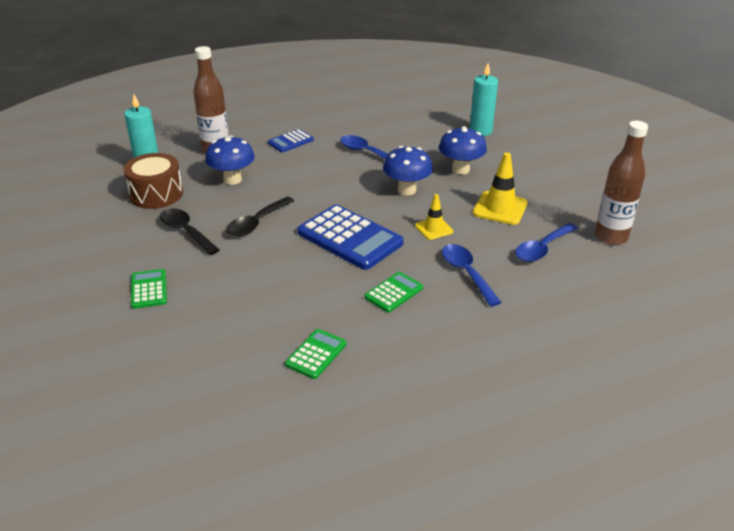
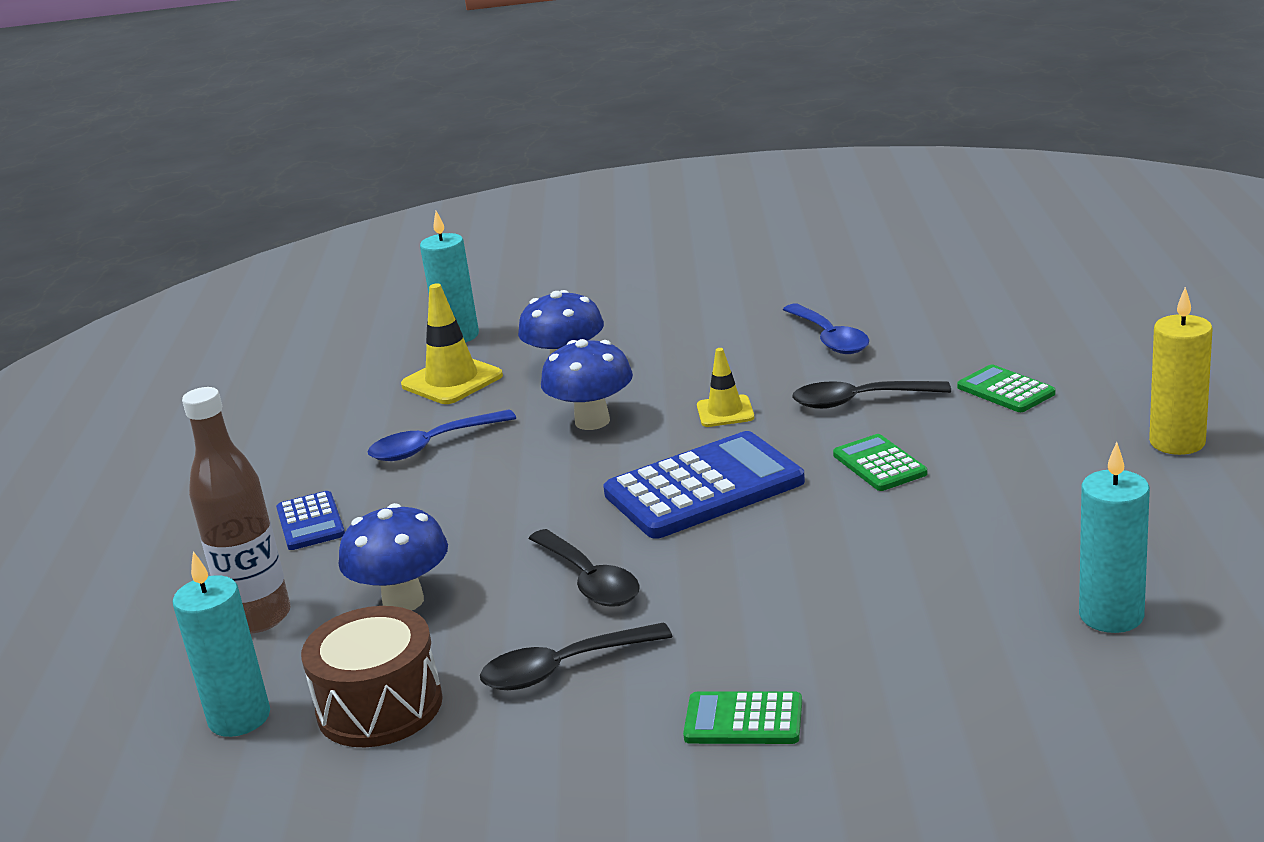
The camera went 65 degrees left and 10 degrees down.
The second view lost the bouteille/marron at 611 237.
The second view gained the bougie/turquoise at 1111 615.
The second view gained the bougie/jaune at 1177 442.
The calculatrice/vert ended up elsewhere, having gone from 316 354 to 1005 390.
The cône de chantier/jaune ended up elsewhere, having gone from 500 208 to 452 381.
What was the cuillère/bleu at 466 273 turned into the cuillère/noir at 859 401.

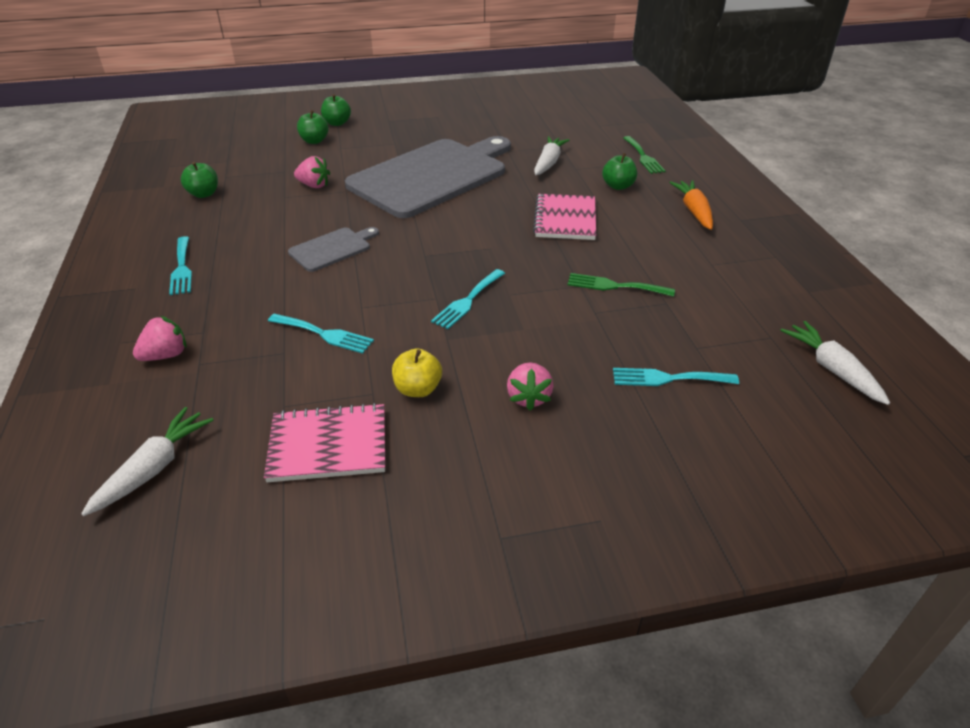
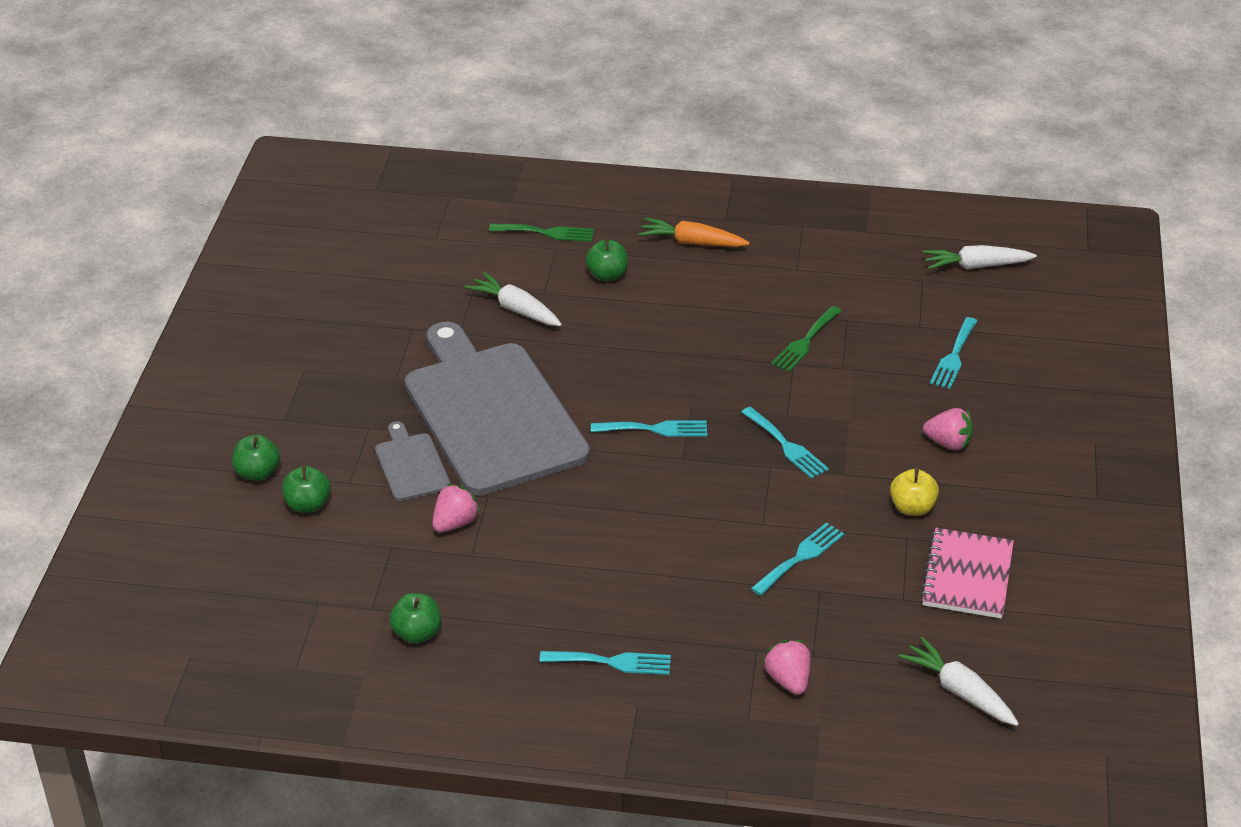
The camera went 70 degrees left and 0 degrees up.
The second view lost the carnet/rose at 565 219.
The second view gained the fourchette/turquoise at 655 429.
The planche à découper/gris ended up elsewhere, having gone from 332 248 to 411 465.

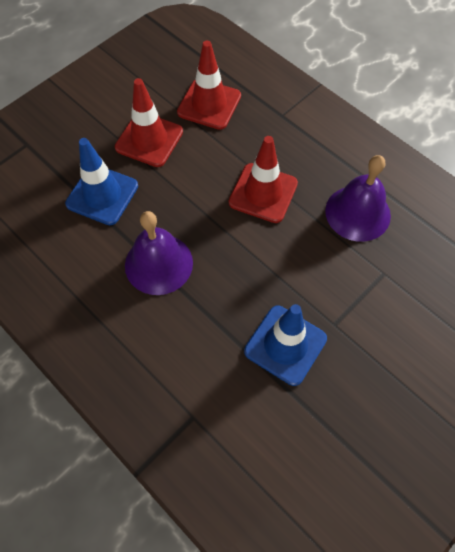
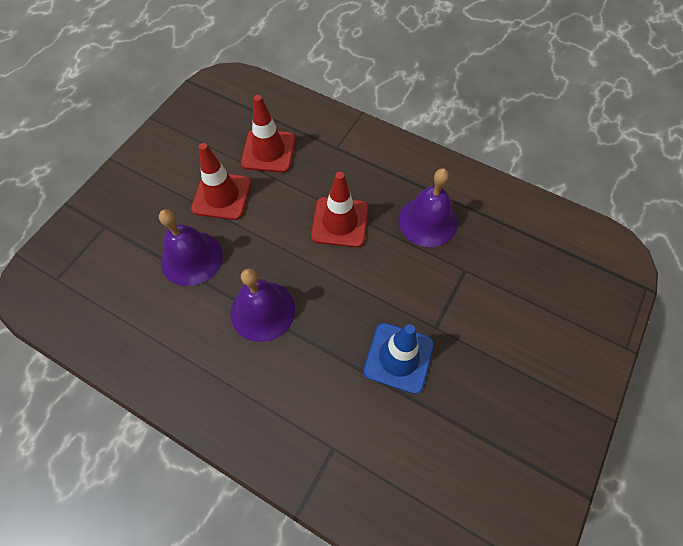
The camera went 15 degrees left and 0 degrees up.
Where the cône de chantier/bleu stood at 102 195, the cloche/violet came to stand at 191 258.

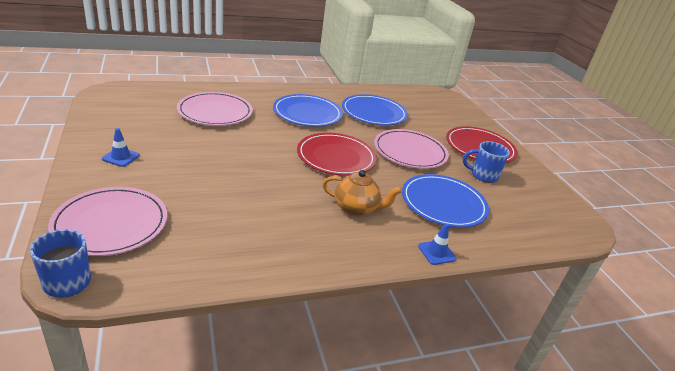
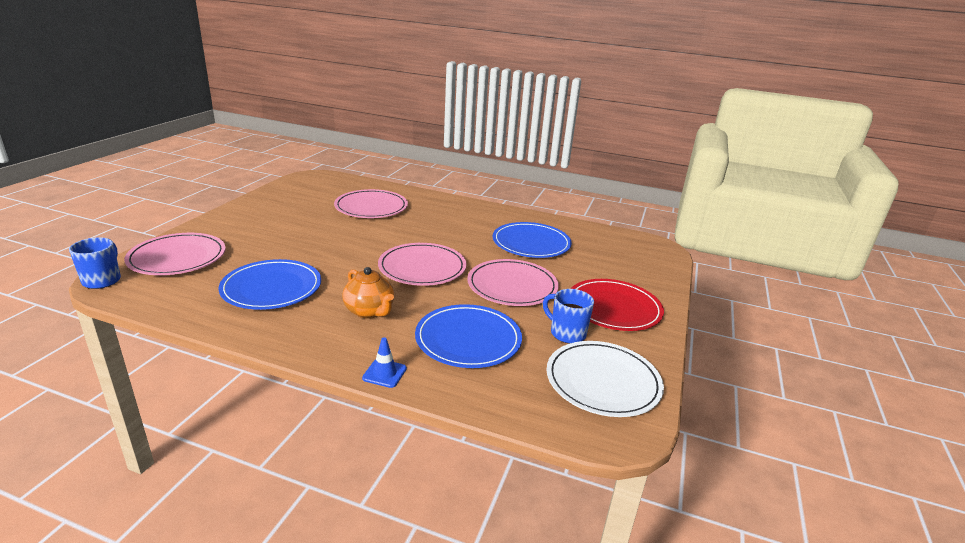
The camera went 40 degrees right and 5 degrees down.
The second view lost the cône de chantier/bleu at 121 157.
The second view gained the assiette/blanc at 603 381.
The assiette/bleu ended up elsewhere, having gone from 307 113 to 271 288.
What was the assiette/rouge at 336 157 turned into the assiette/rose at 422 267.

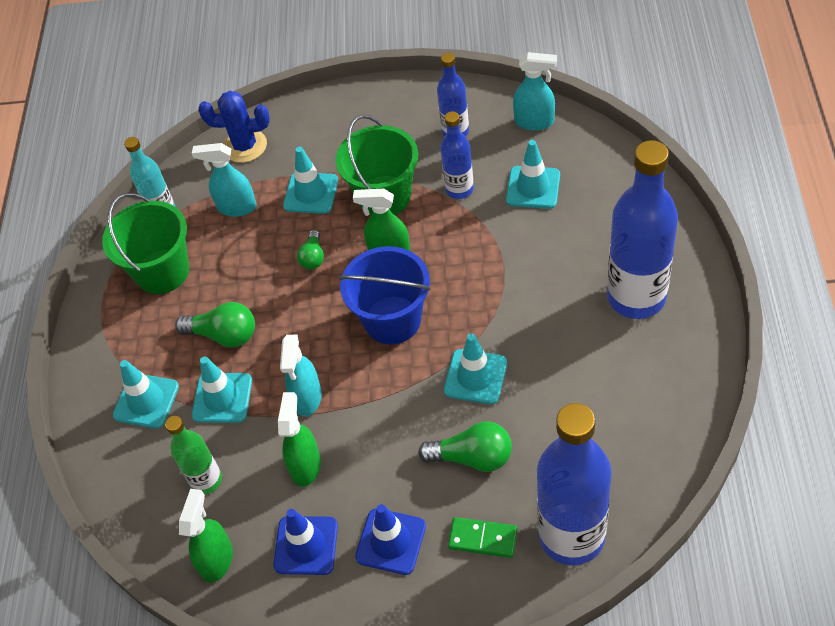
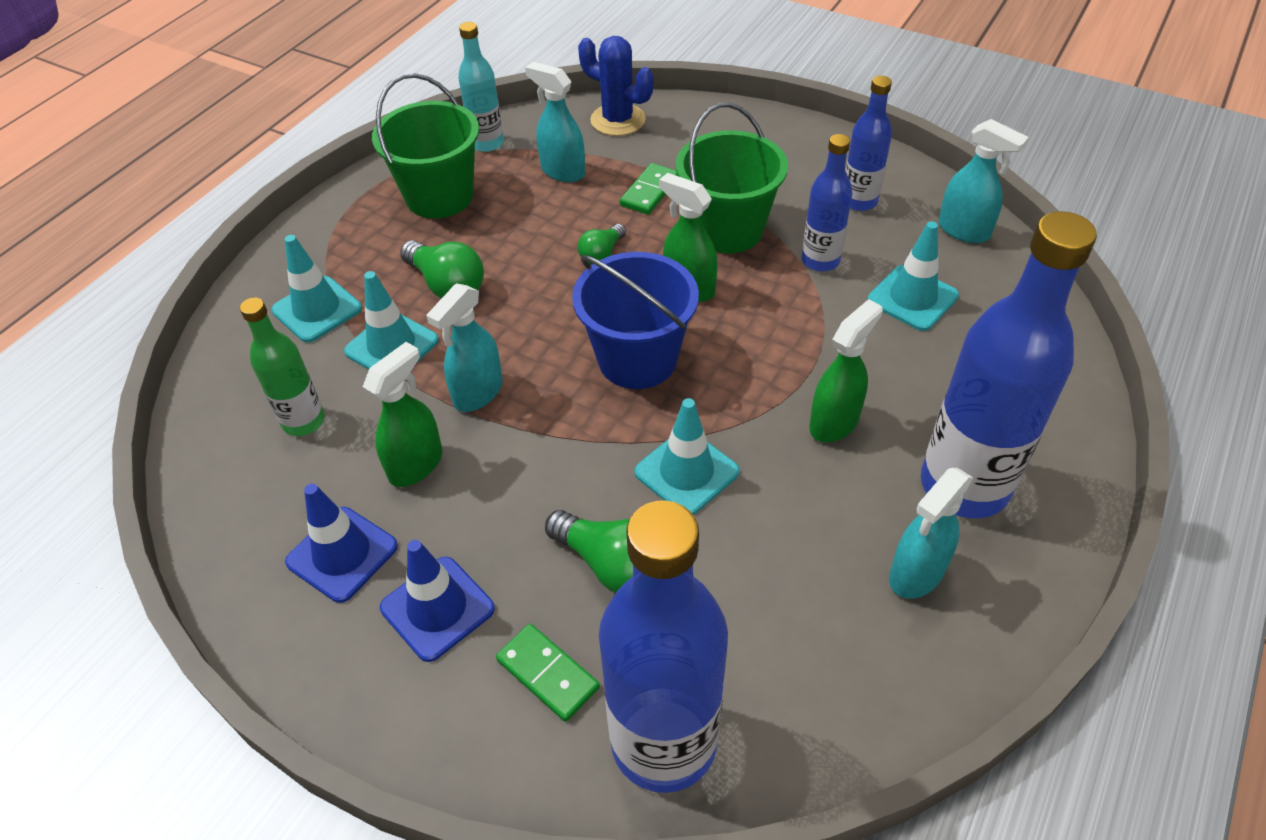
The camera went 25 degrees right and 5 degrees down.
The second view gained the vaporisateur/turquoise at 916 574.
The vaporisateur/vert ended up elsewhere, having gone from 217 559 to 834 422.
Where the cône de chantier/turquoise stood at 311 193, the domino/vert came to stand at 650 192.

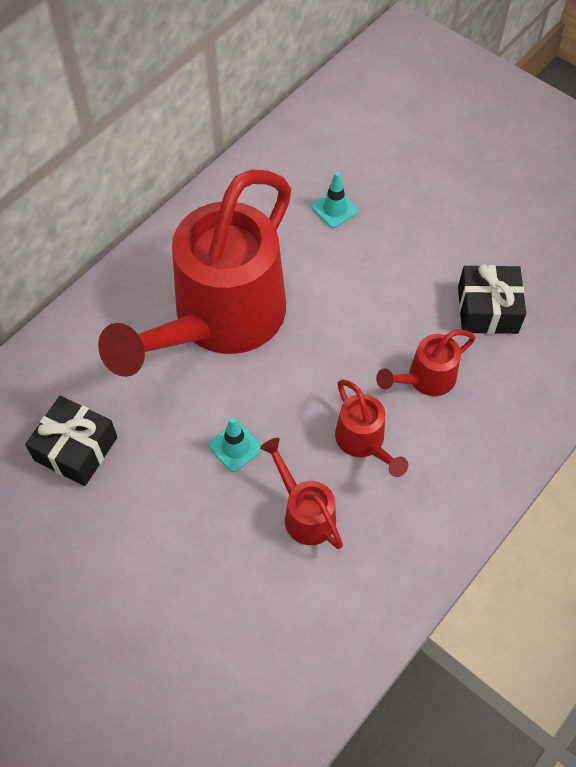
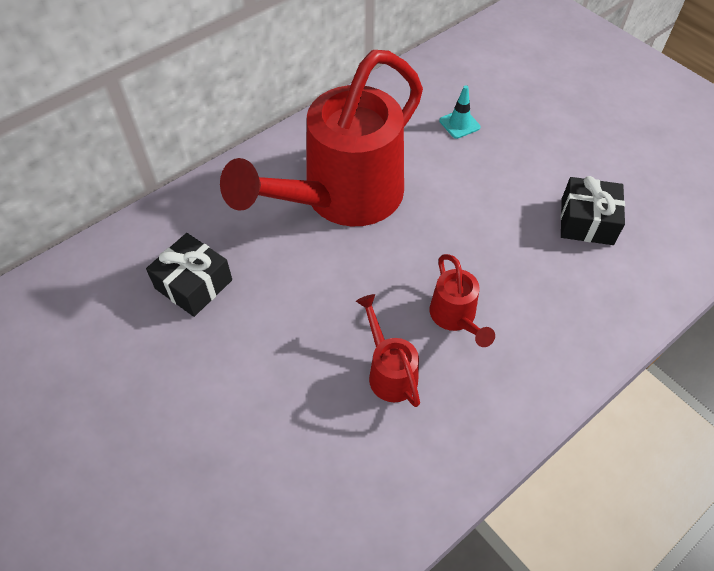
The camera went 10 degrees right and 5 degrees down.
The second view lost the cône de chantier/turquoise at 235 447.
The second view lost the arrosoir/rouge at 425 379.

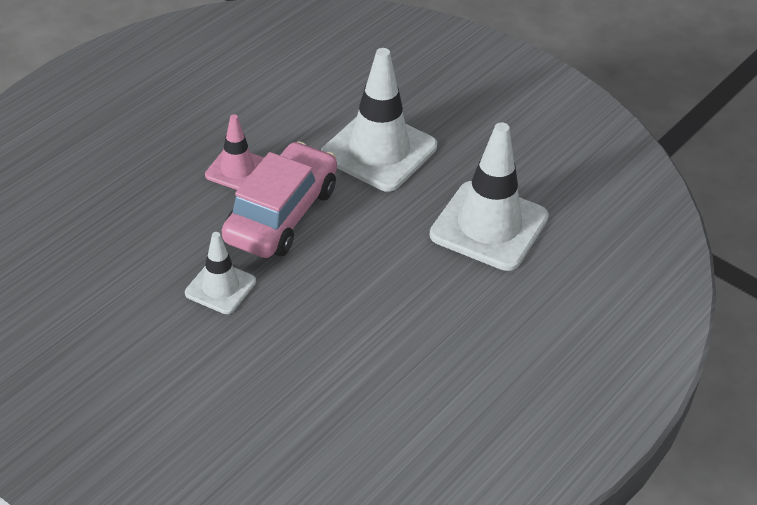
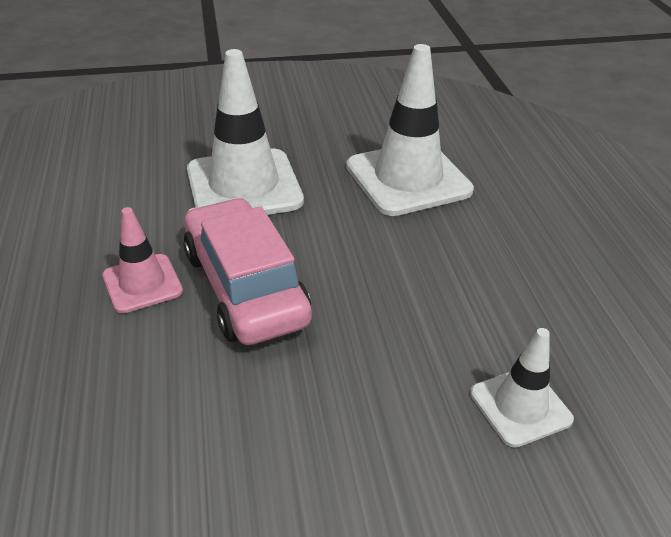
The camera went 50 degrees left and 5 degrees down.
The cône de chantier/blanc ended up elsewhere, having gone from 220 287 to 520 406.

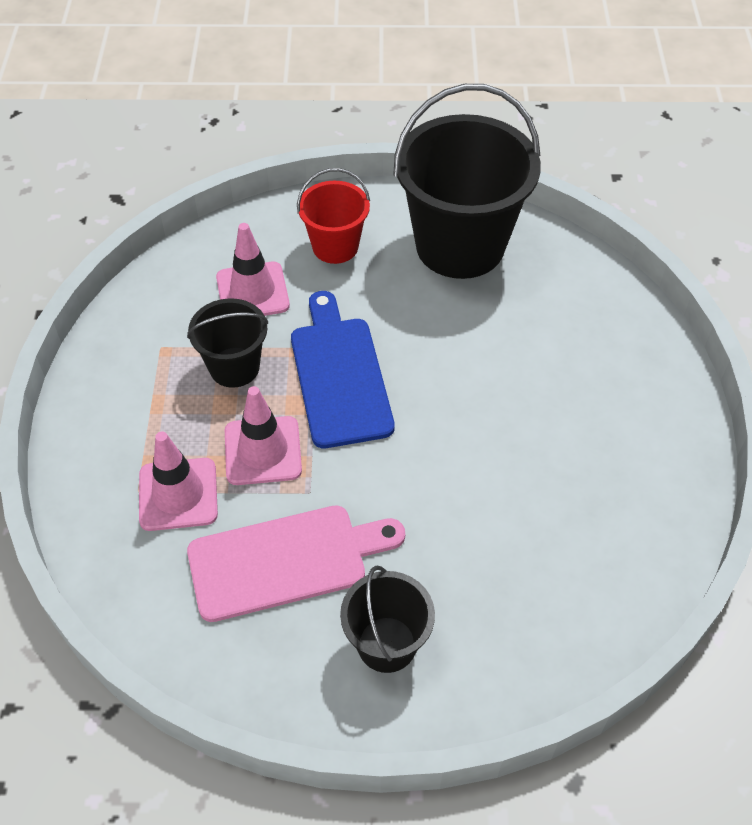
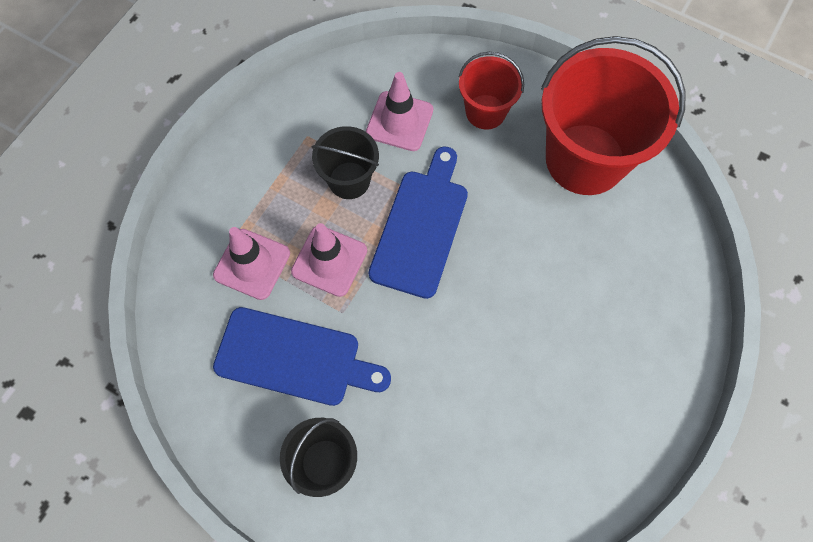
The camera went 30 degrees right and 15 degrees up.
What was the planche à découper/rose at 285 561 turned into the planche à découper/bleu at 294 358.
What was the seau/noir at 460 245 turned into the seau/rouge at 585 159.

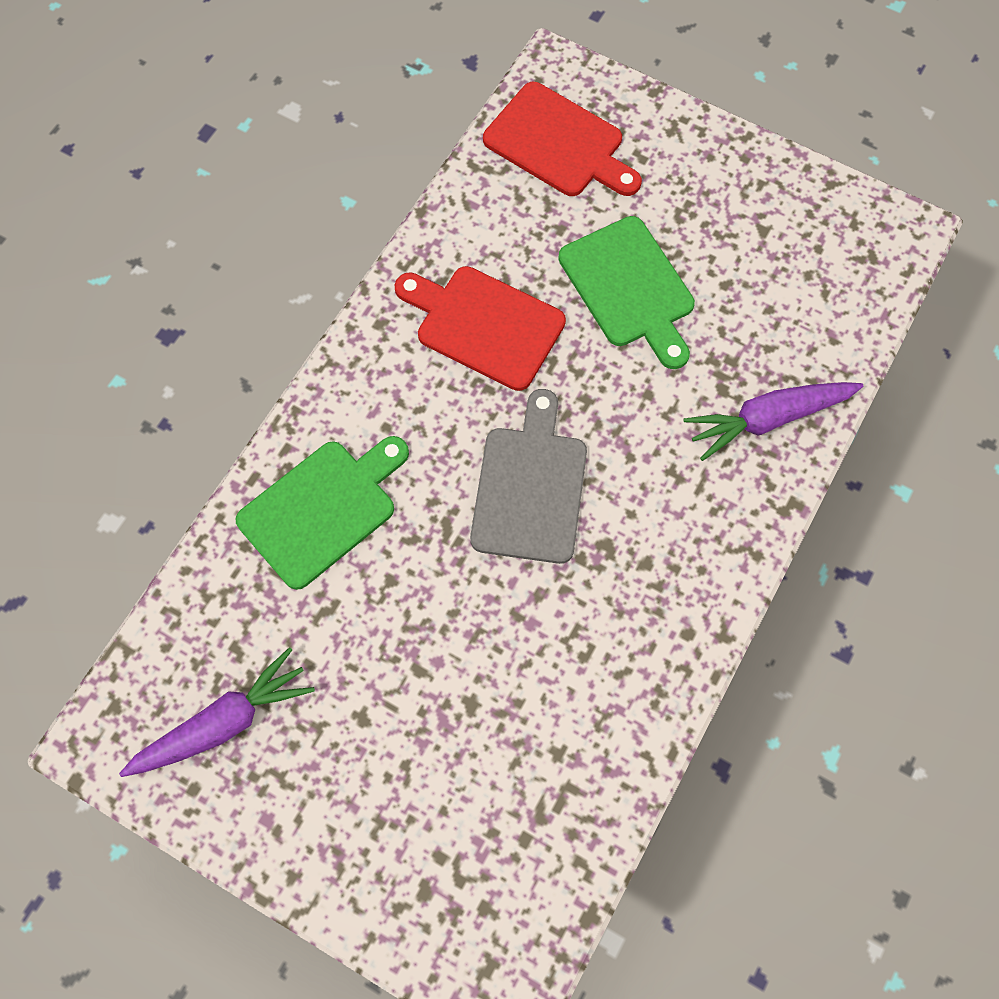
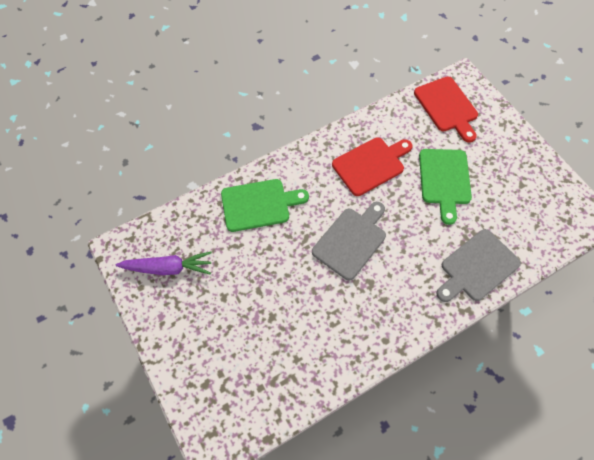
The camera went 30 degrees right and 5 degrees down.
Where the carotte/violet stood at 768 419, the planche à découper/gris came to stand at 477 267.
The planche à découper/rouge at 484 325 ended up facing another way, 90 degrees clockwise from before.

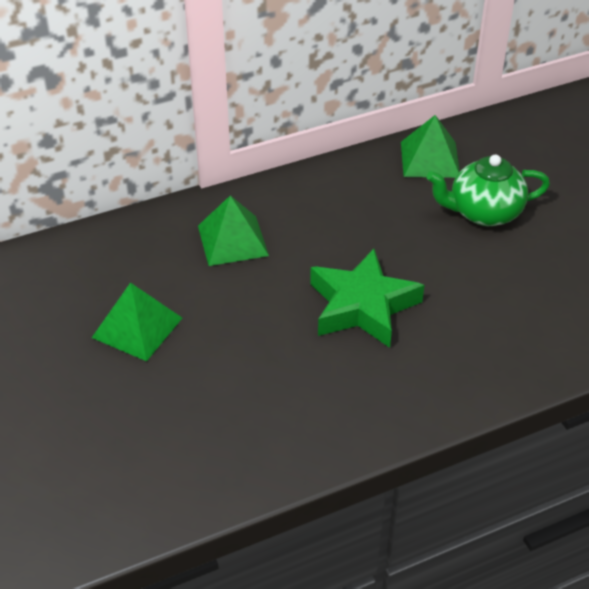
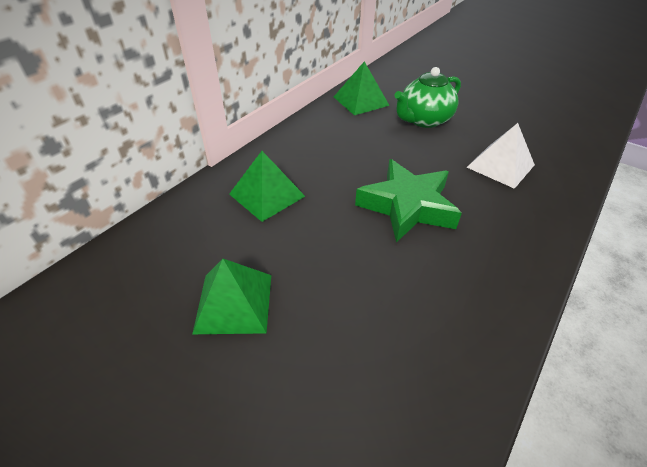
The camera went 30 degrees left and 0 degrees up.
The second view gained the pyramide/blanc at 500 166.

